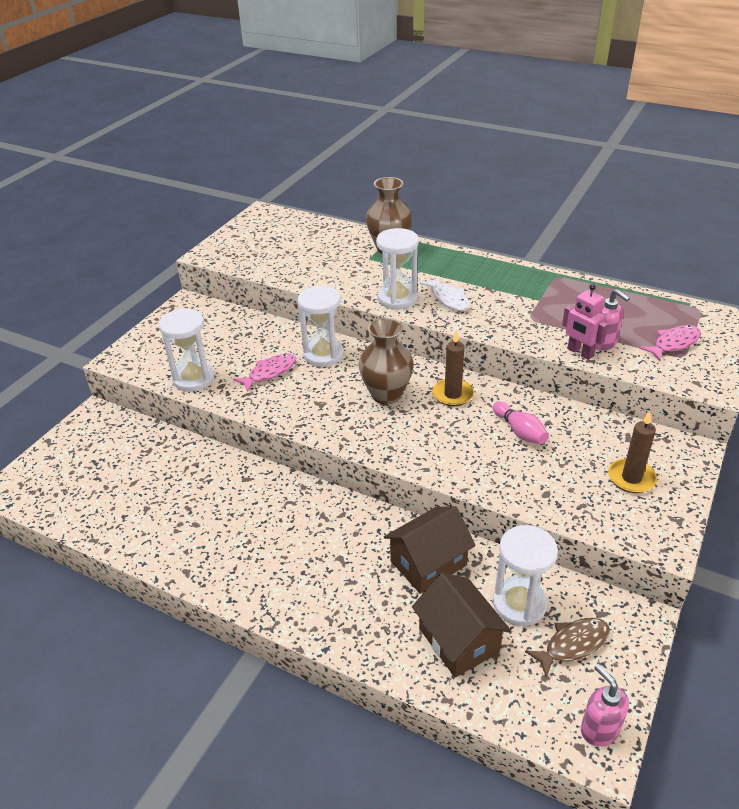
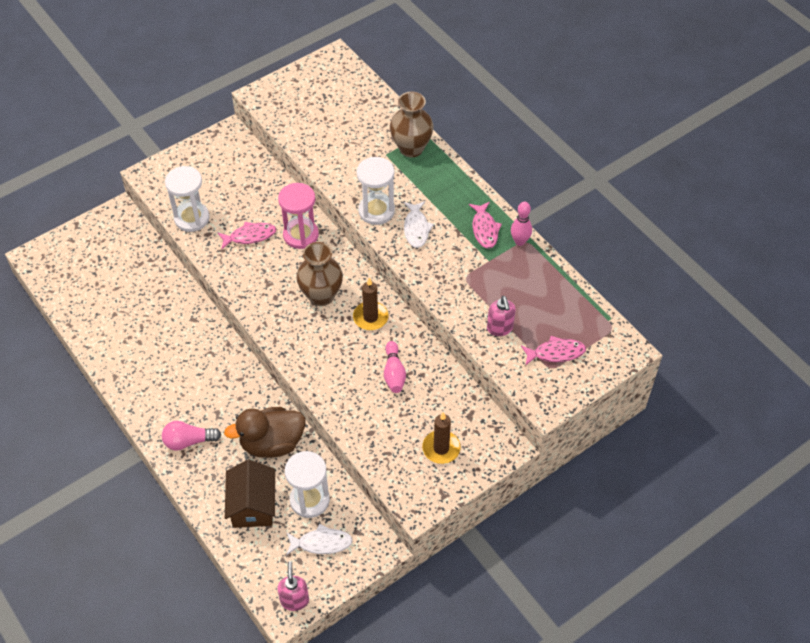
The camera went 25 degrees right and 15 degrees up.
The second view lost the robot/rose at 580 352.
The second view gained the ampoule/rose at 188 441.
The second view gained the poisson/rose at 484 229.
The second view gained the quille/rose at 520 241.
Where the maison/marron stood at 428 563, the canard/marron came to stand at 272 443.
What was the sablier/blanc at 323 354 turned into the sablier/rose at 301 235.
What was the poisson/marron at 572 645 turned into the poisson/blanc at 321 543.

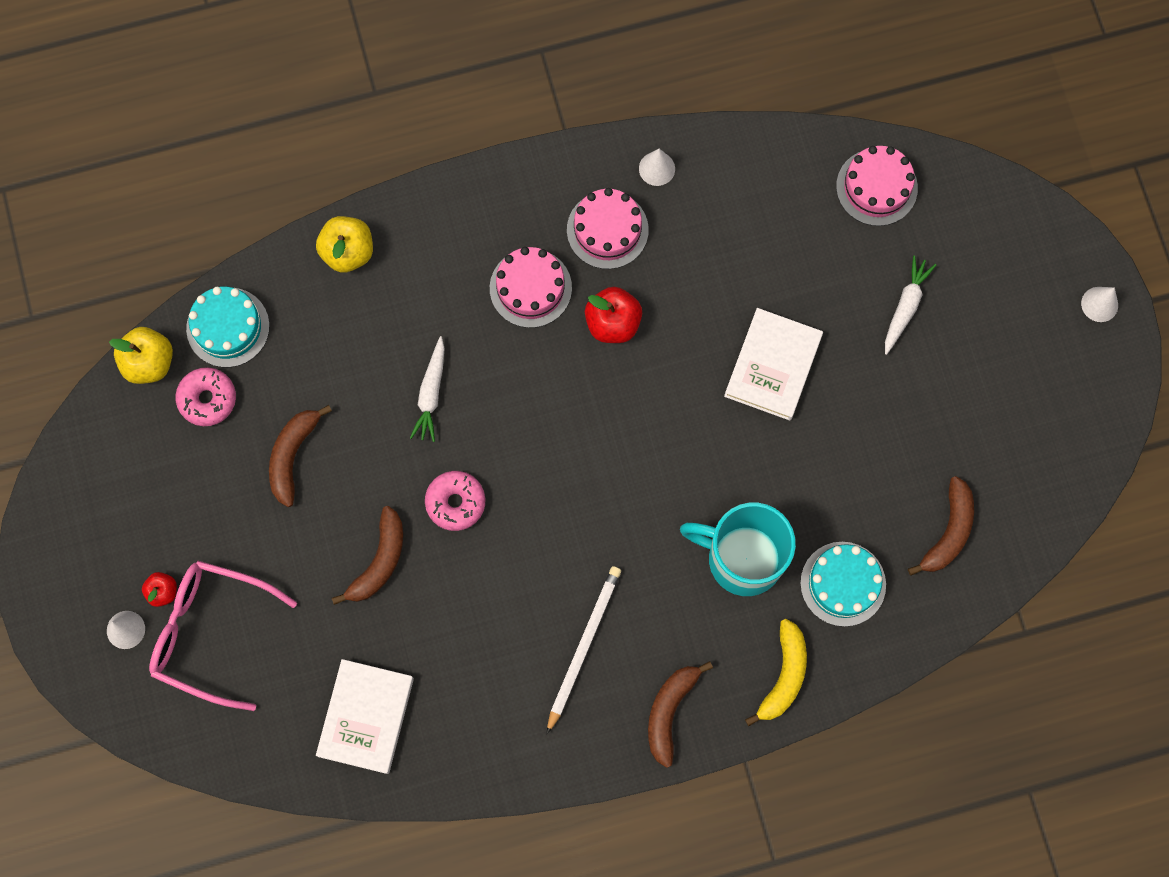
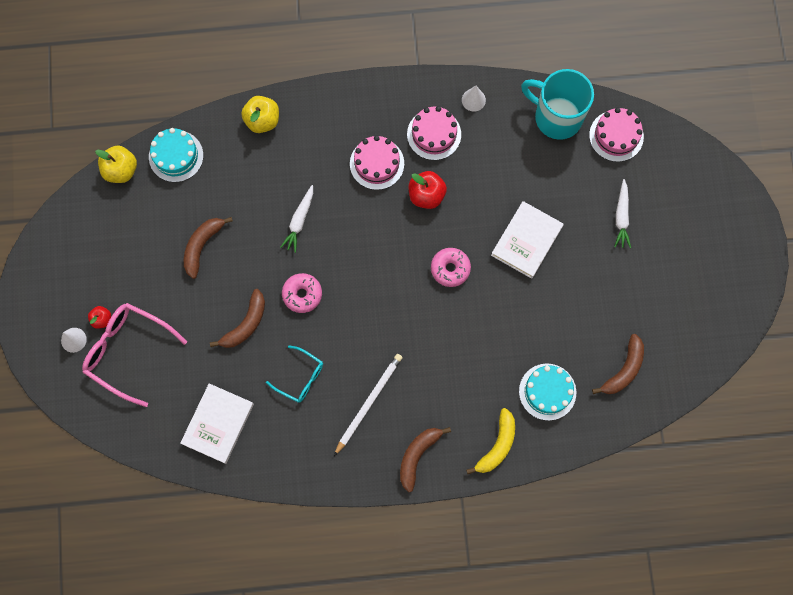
The camera went 10 degrees right and 0 degrees up.
The second view lost the cône/blanc at 1099 304.
The second view gained the lunettes/turquoise at 300 377.
The beignet/rose ended up elsewhere, having gone from 207 399 to 450 269.
The tasse/turquoise ended up elsewhere, having gone from 742 558 to 556 117.
The carotte/blanc at 905 306 ended up facing another way, 150 degrees clockwise from before.

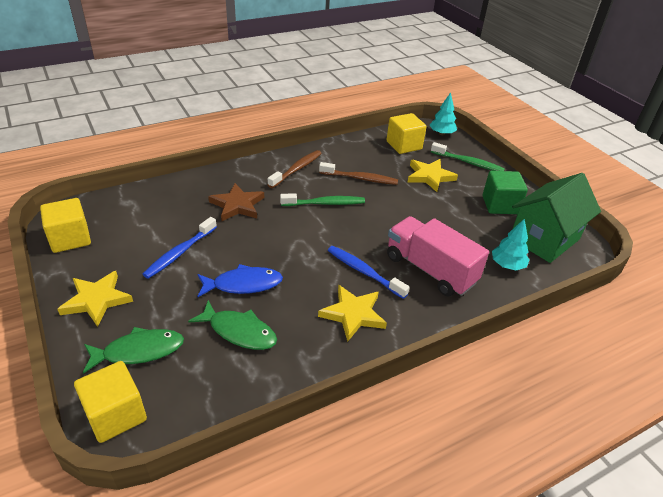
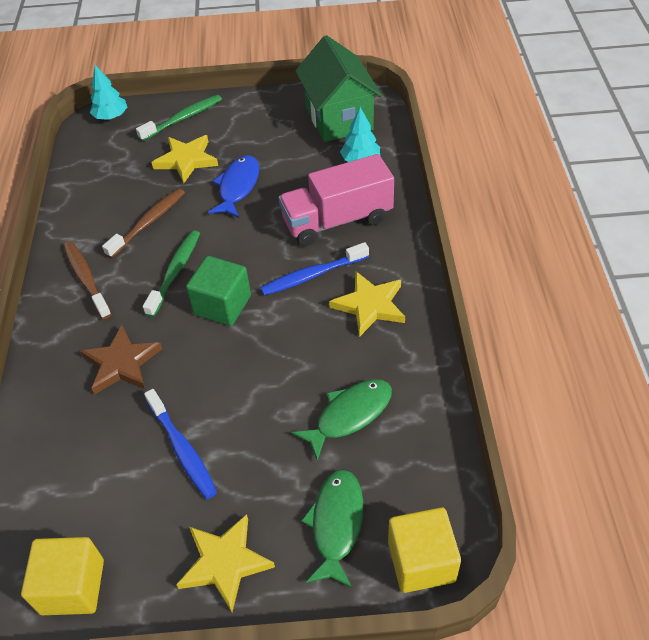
The camera went 60 degrees left and 10 degrees up.
The second view lost the cube/jaune at 404 145.
The poisson/bleu ended up elsewhere, having gone from 243 284 to 238 187.
The cube/vert ended up elsewhere, having gone from 500 205 to 222 305.

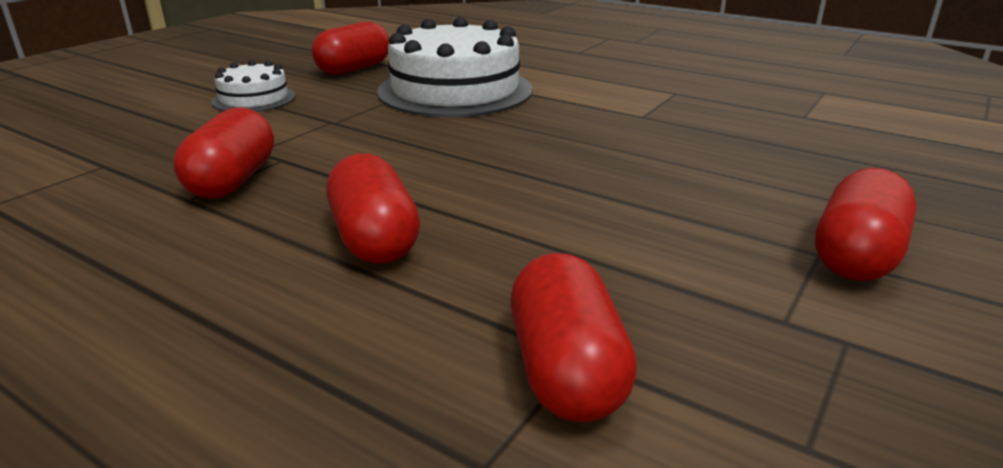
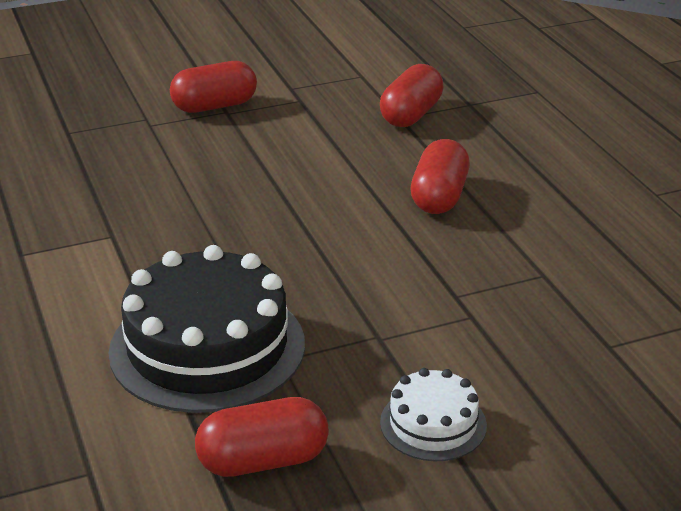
The camera went 145 degrees left and 5 degrees up.
The second view lost the gélule/rouge at 233 181.
What was the gâteau/blanc at 455 90 turned into the gâteau/noir at 207 347.

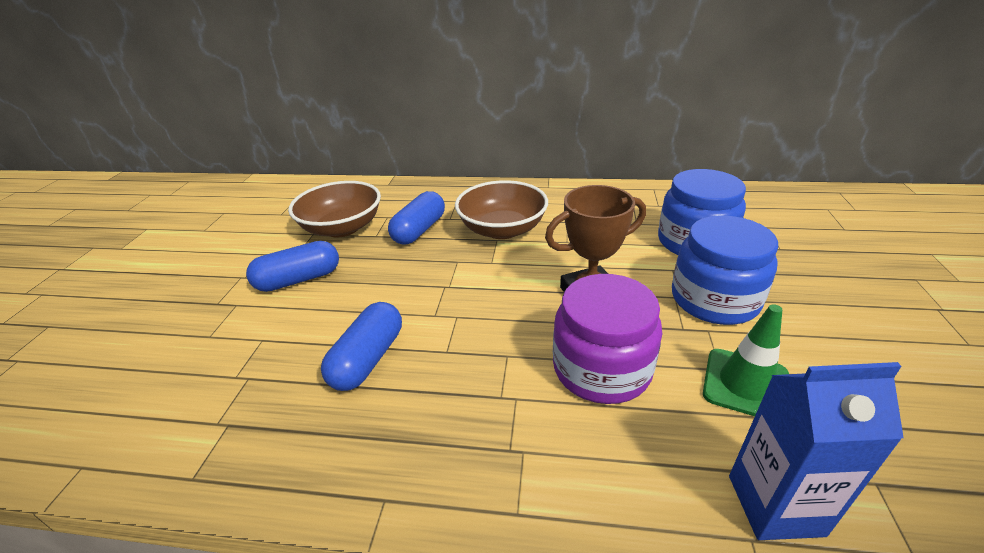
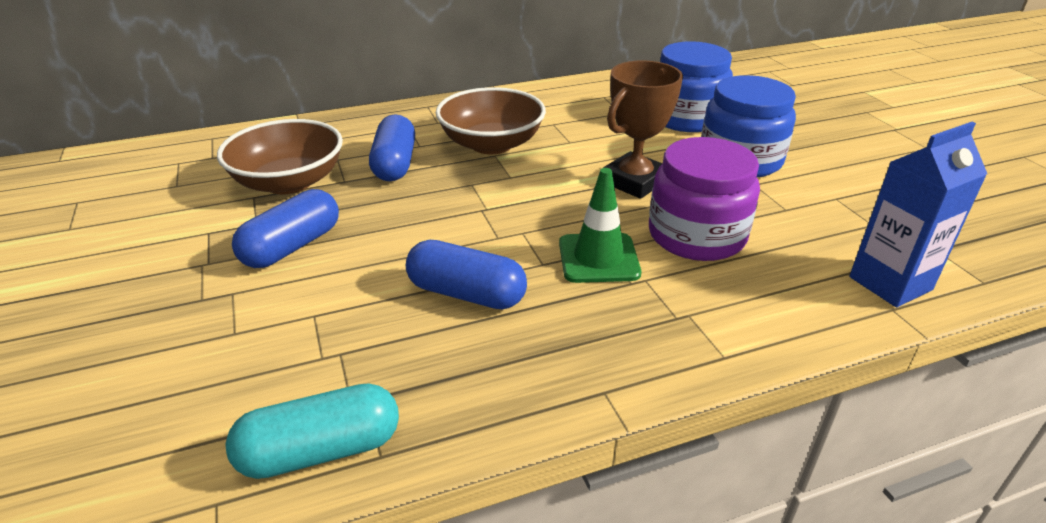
The camera went 30 degrees left and 0 degrees up.
The second view gained the gélule/turquoise at 321 450.
The cône de chantier/vert ended up elsewhere, having gone from 745 384 to 598 258.
The gélule/bleu at 368 359 ended up facing another way, 60 degrees counterclockwise from before.

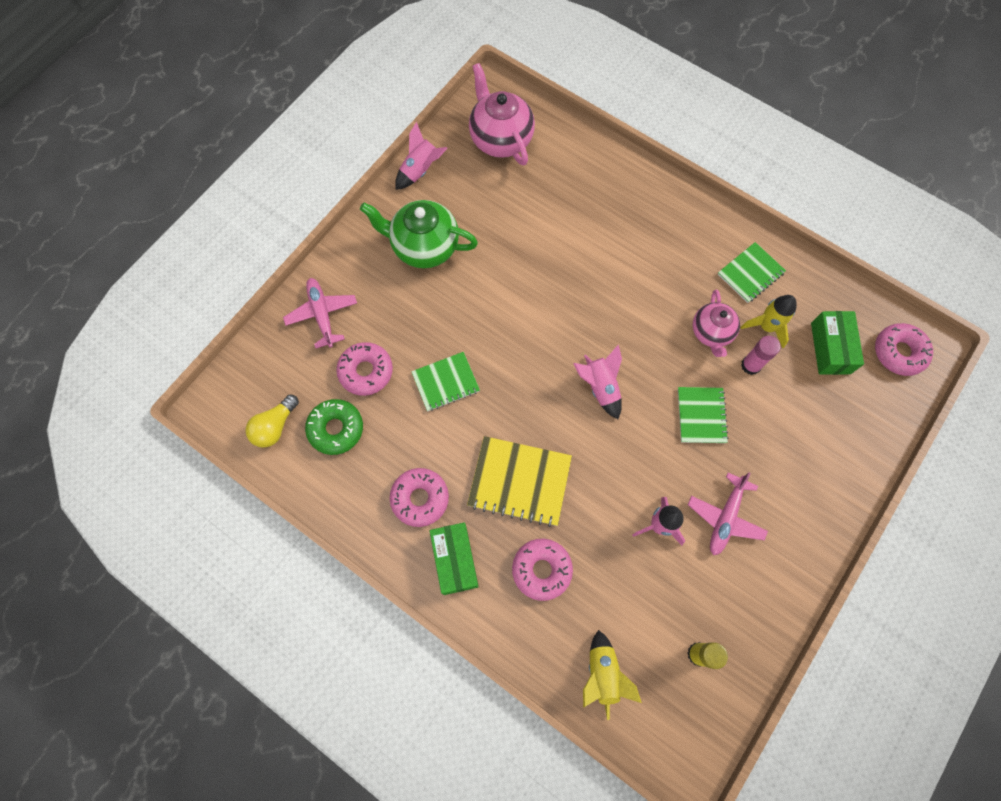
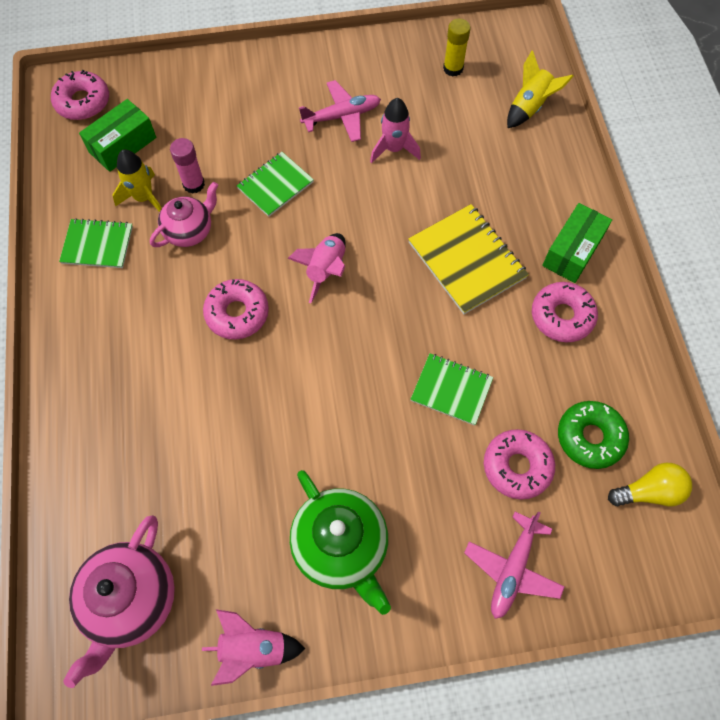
The camera went 135 degrees left and 5 degrees down.
The beignet/rose ended up elsewhere, having gone from 541 570 to 237 313.

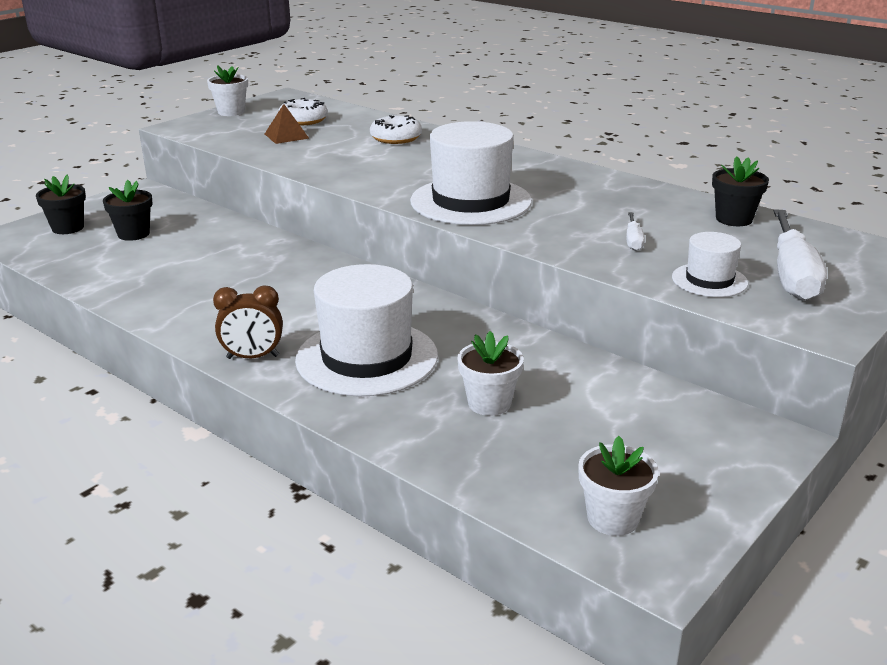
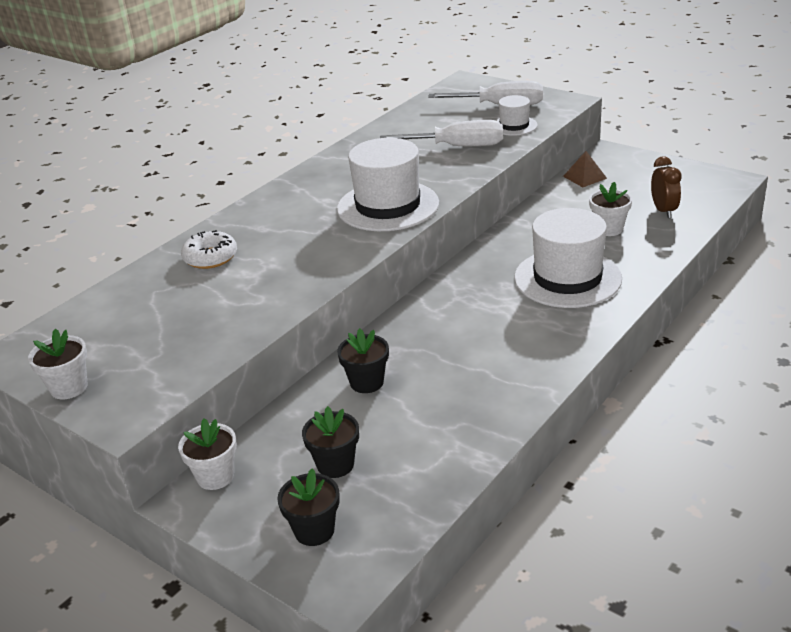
The camera went 90 degrees left and 5 degrees up.
The second view lost the beignet/blanc at 303 120.
The réveil/marron ended up elsewhere, having gone from 253 357 to 663 211.
The pyramide/marron ended up elsewhere, having gone from 286 136 to 584 177.
The pot de fleurs/blanc ended up elsewhere, having gone from 613 518 to 215 476.
The pot de fleurs/noir ended up elsewhere, having gone from 734 219 to 367 382.
The size of the tournevis/blanc at 633 241 changed by a factor of 2.15.

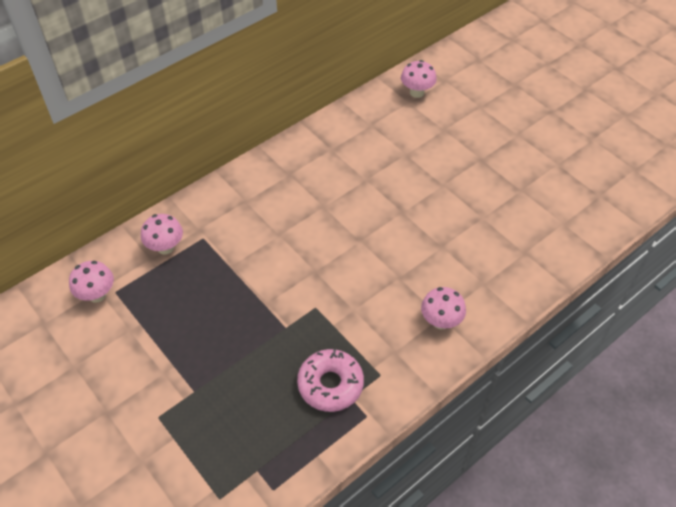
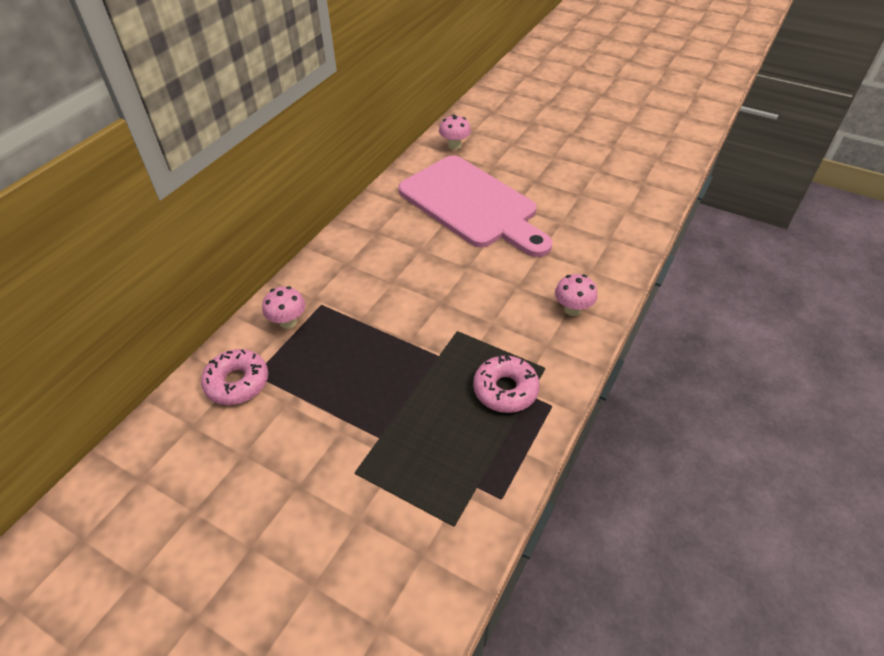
The camera went 20 degrees left and 5 degrees down.
The second view gained the planche à découper/rose at 472 205.
Where the champignon/rose stood at 97 295, the beignet/rose came to stand at 237 382.

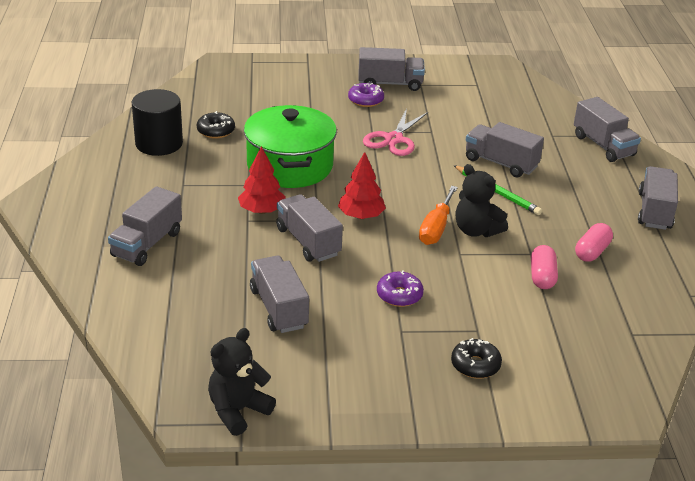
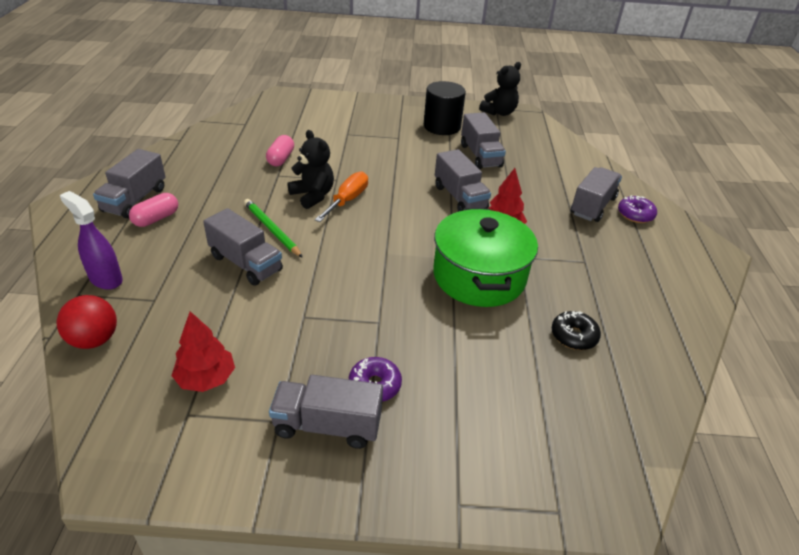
The camera went 175 degrees left and 5 degrees up.
The second view lost the ciseaux/rose at 393 139.
The second view lost the beignet/noir at 475 365.
The second view gained the balle/rouge at 94 340.
The cylindre/noir ended up elsewhere, having gone from 159 143 to 442 126.
The arbre/rouge ended up elsewhere, having gone from 361 216 to 206 378.
The beignet/violet ended up elsewhere, having gone from 399 295 to 635 215.
The gélule/rose ended up elsewhere, having gone from 592 252 to 156 219.
Where the camion/gris stood at 603 146, the vaporisateur/violet came to stand at 105 279.

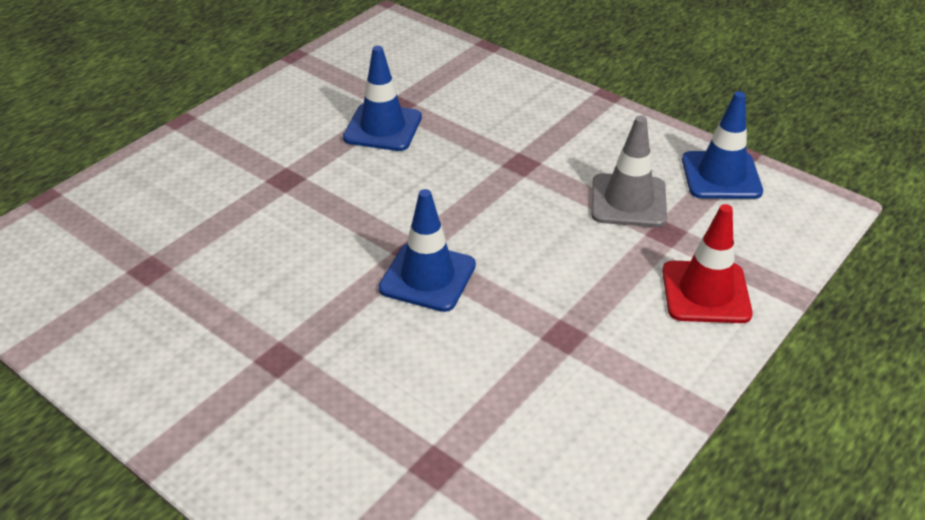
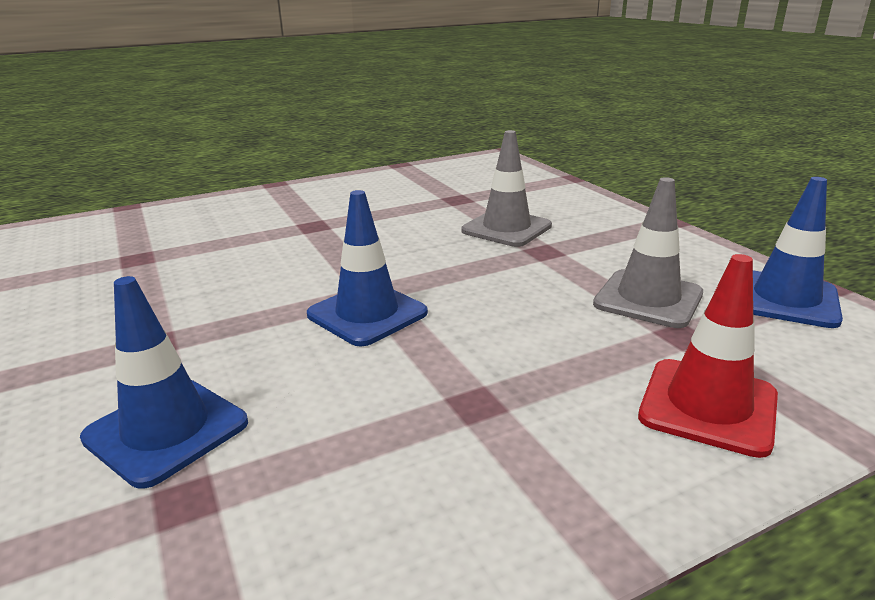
The camera went 25 degrees right and 15 degrees down.
The second view gained the cône de chantier/gris at 506 228.
The cône de chantier/bleu ended up elsewhere, having gone from 383 128 to 166 430.

